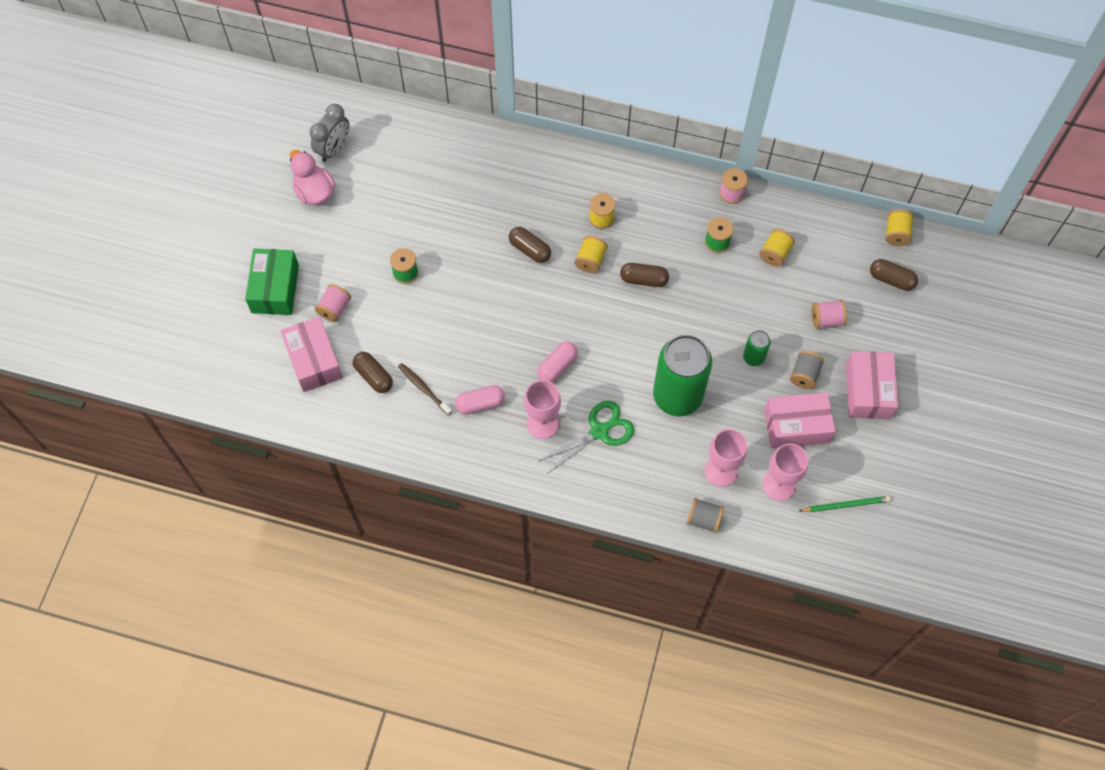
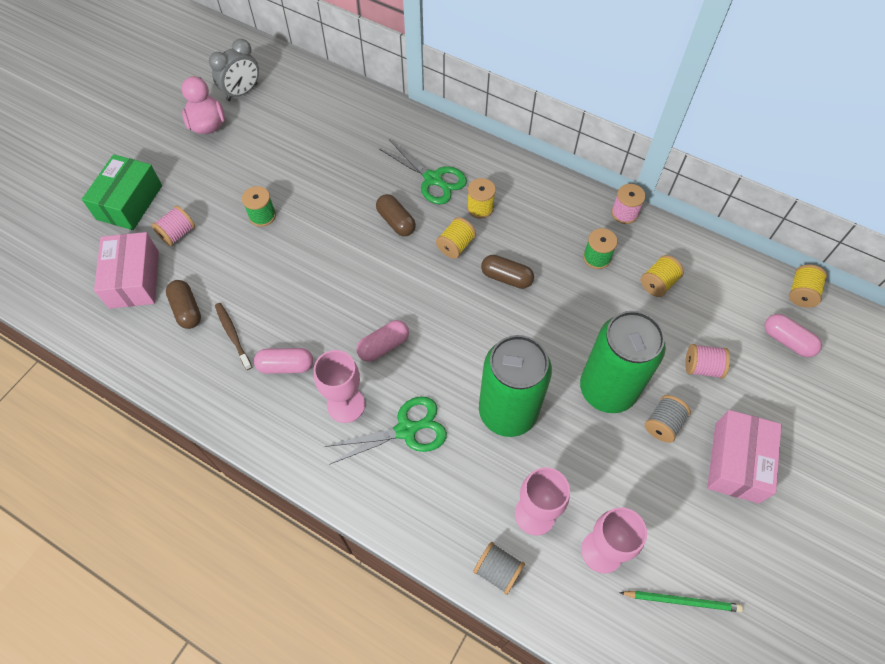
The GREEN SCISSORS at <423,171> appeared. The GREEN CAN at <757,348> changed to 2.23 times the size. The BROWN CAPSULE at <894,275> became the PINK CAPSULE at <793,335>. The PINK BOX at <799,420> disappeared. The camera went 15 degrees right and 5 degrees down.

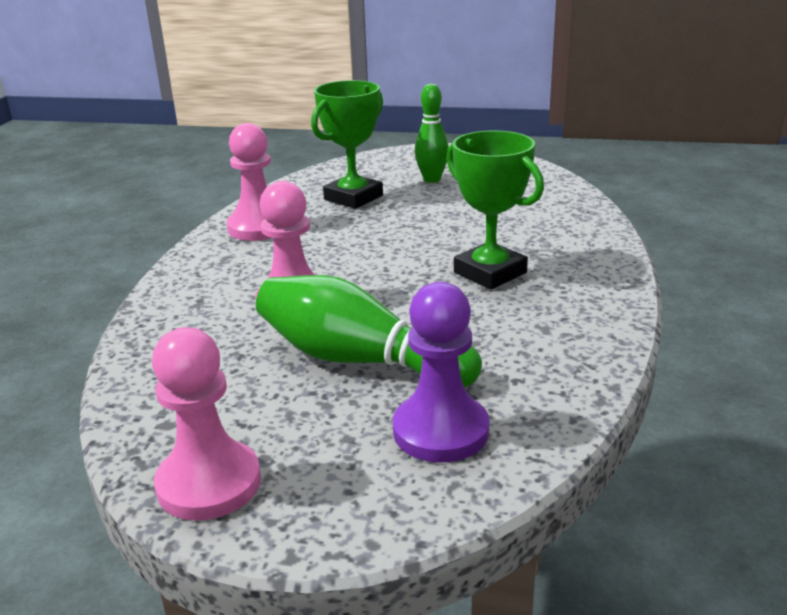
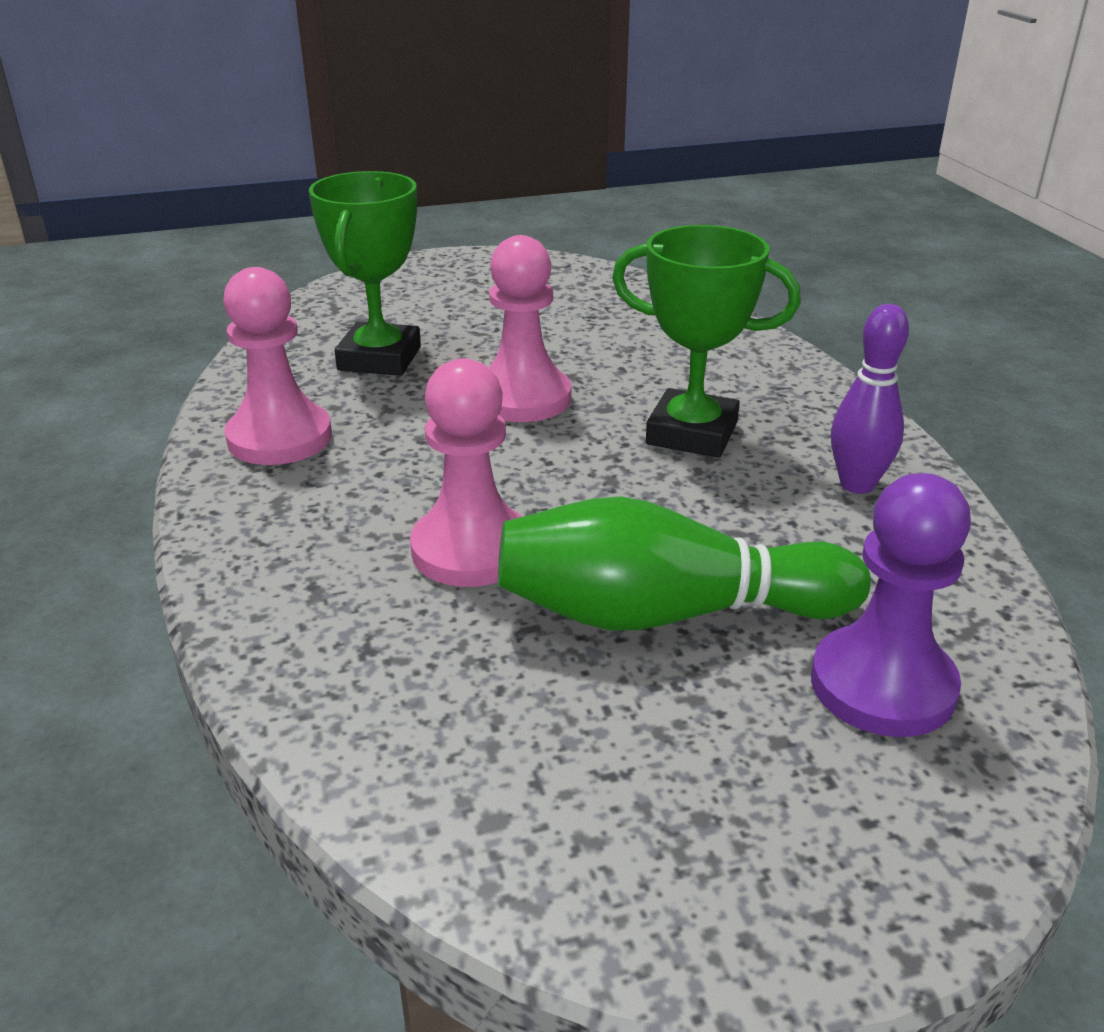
The PINK PAWN moved from <206,424> to <530,328>. The PURPLE BOWLING PIN at <870,399> appeared. The GREEN BOWLING PIN at <432,133> disappeared. The camera went 30 degrees left and 5 degrees up.

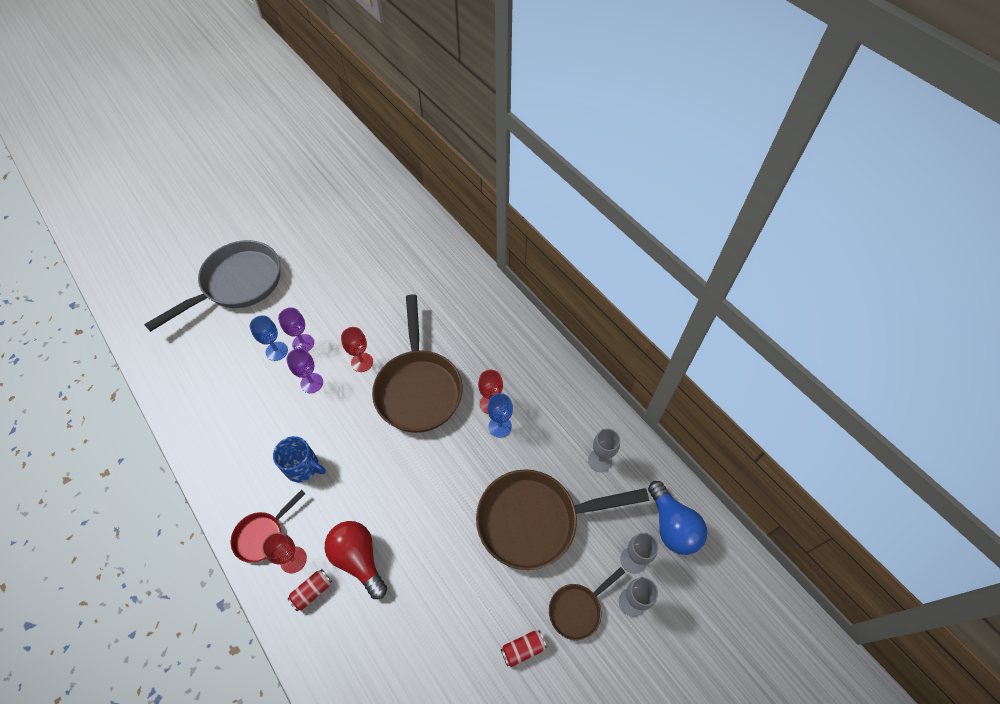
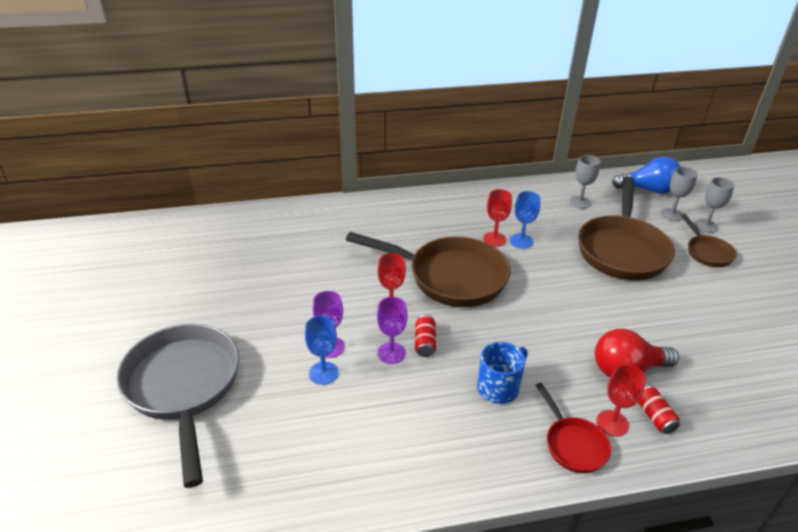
The RED CAN moved from <524,648> to <425,336>. The camera went 65 degrees left and 20 degrees down.

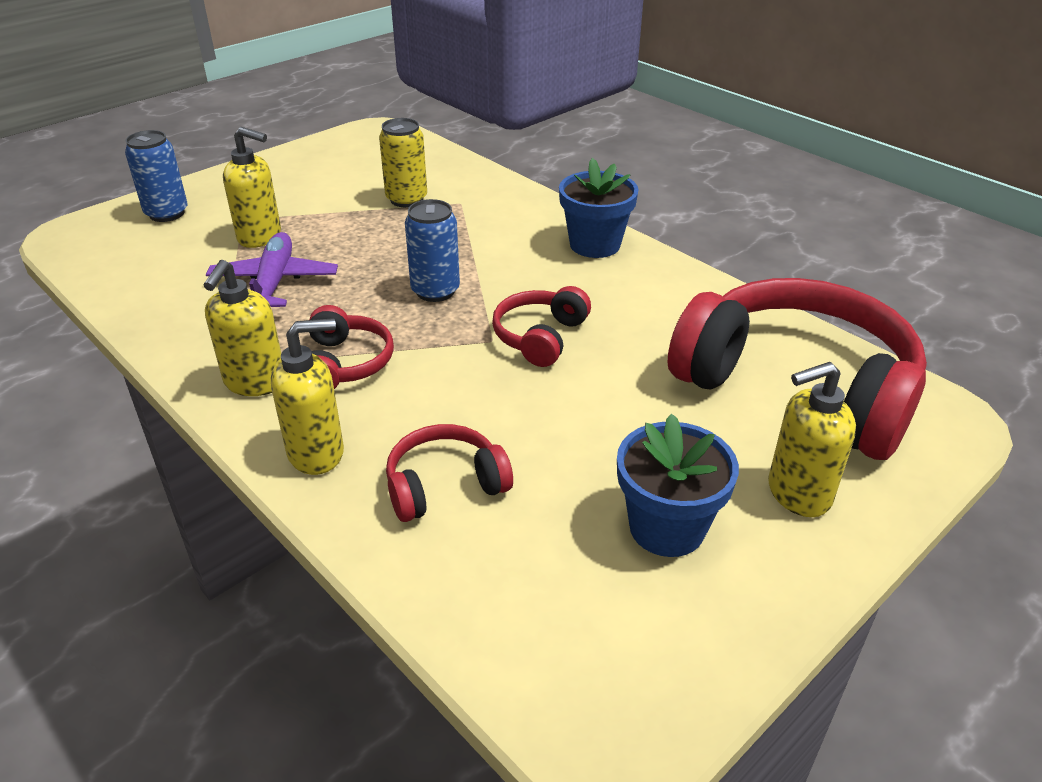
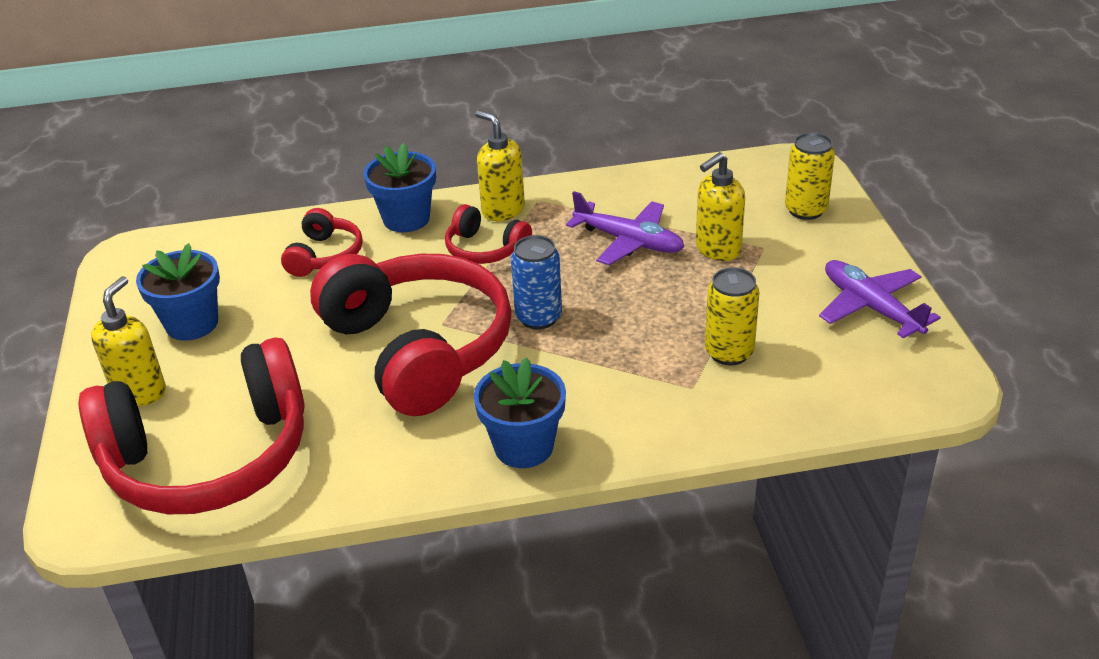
The RED HEADPHONES at <541,326> changed to 2.17 times the size. The YELLOW SOAP DISPENSER at <307,396> was replaced by the BLUE FLOWER POT at <399,187>. The BLUE CAN at <156,176> became the YELLOW CAN at <810,176>. The PURPLE PLANE at <880,299> appeared. The camera went 125 degrees right and 0 degrees up.

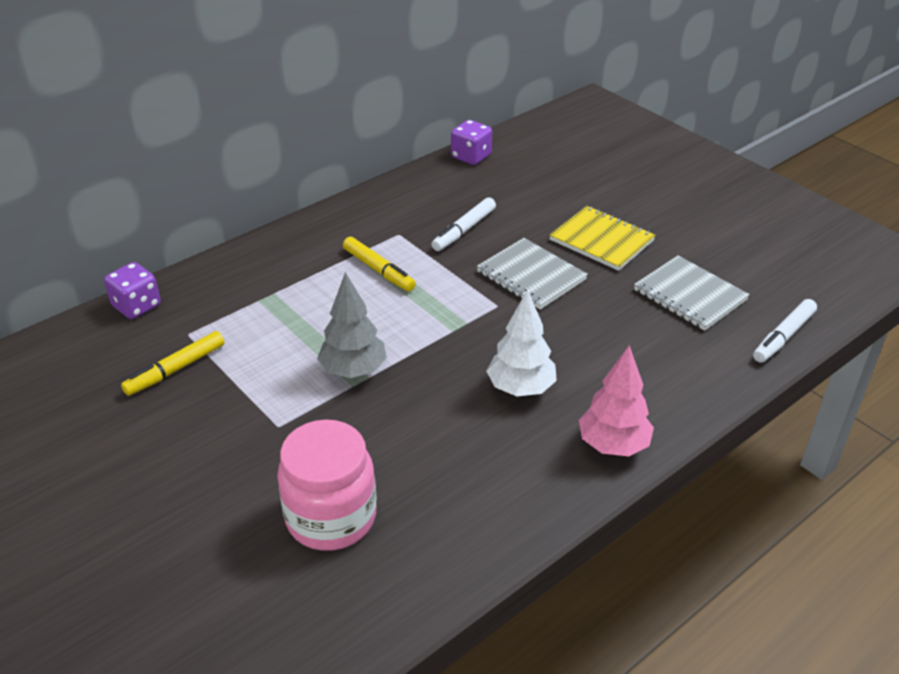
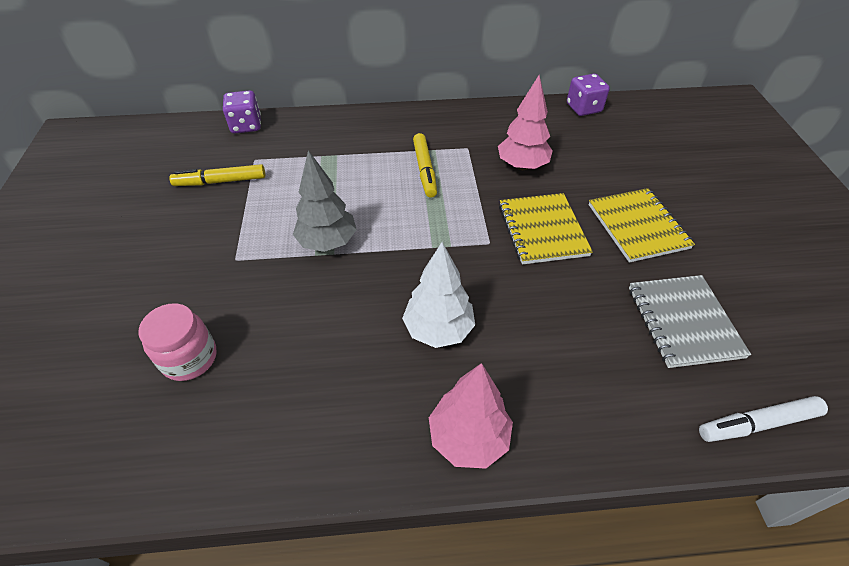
The PINK JAR at <326,485> changed to 0.66 times the size. The WHITE MARKER at <463,224> was replaced by the PINK TREE at <525,122>. The GREY NOTEBOOK at <532,274> became the YELLOW NOTEBOOK at <546,229>. The camera went 35 degrees right and 10 degrees up.

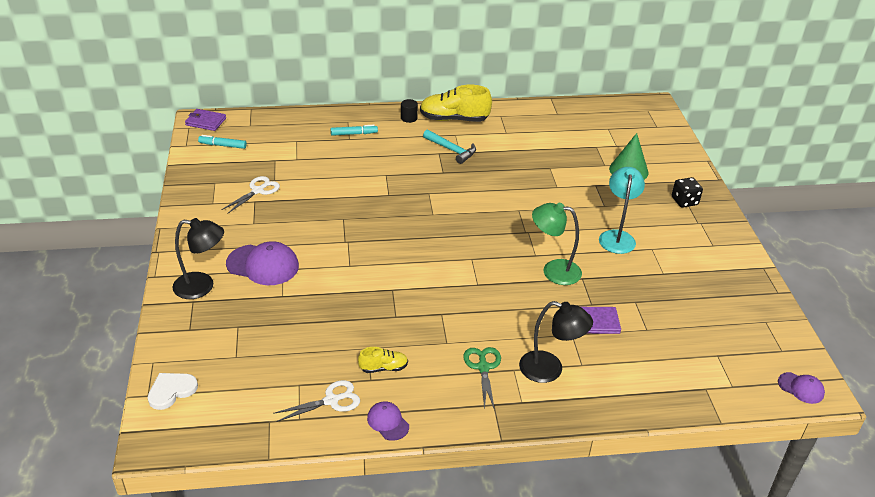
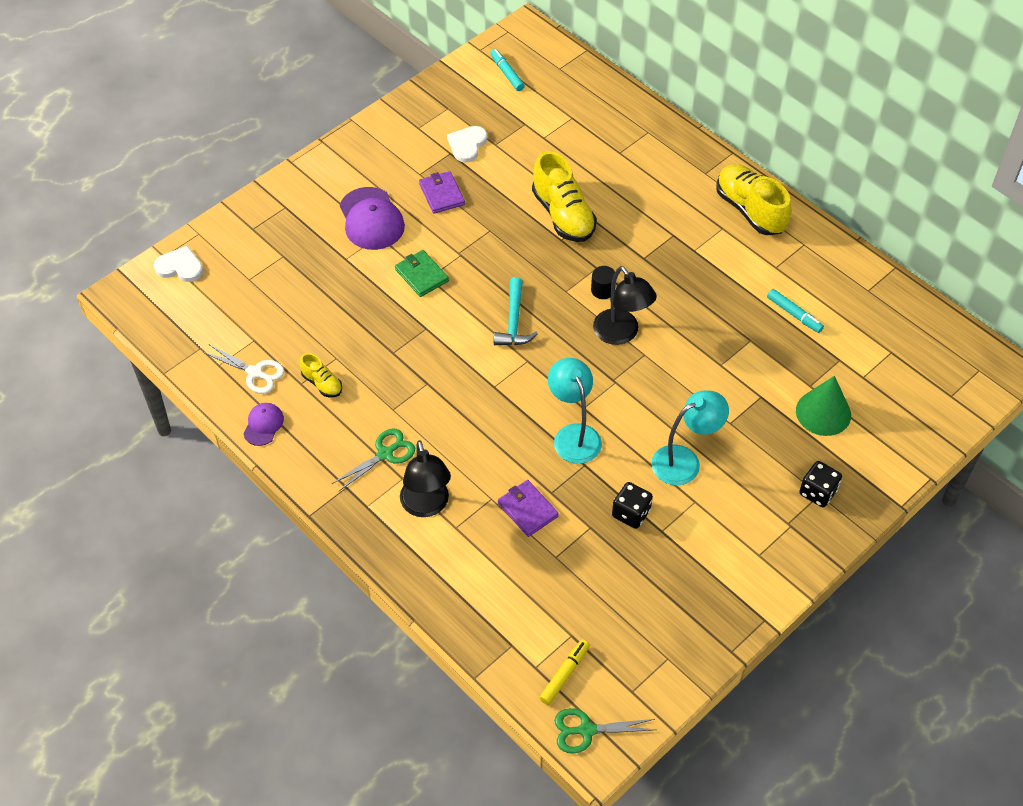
The GREEN WALLET at <422,273> appeared. The PURPLE WALLET moved from <205,120> to <442,192>. The WHITE SCISSORS at <250,195> was replaced by the WHITE HEART at <467,144>. The TURQUOISE HAMMER moved from <449,147> to <516,311>. The YELLOW SHOE at <564,196> appeared. The YELLOW MARKER at <564,672> appeared. The GREEN LAMP at <557,244> became the TURQUOISE LAMP at <575,411>. The PURPLE CAP at <801,388> was replaced by the GREEN SCISSORS at <605,730>. The BLACK CYLINDER moved from <409,111> to <603,282>. The BLACK LAMP moved from <198,258> to <625,305>. The BLACK DICE at <632,505> appeared. The TURQUOISE MARKER moved from <354,130> to <795,311>. The camera went 55 degrees right and 15 degrees up.

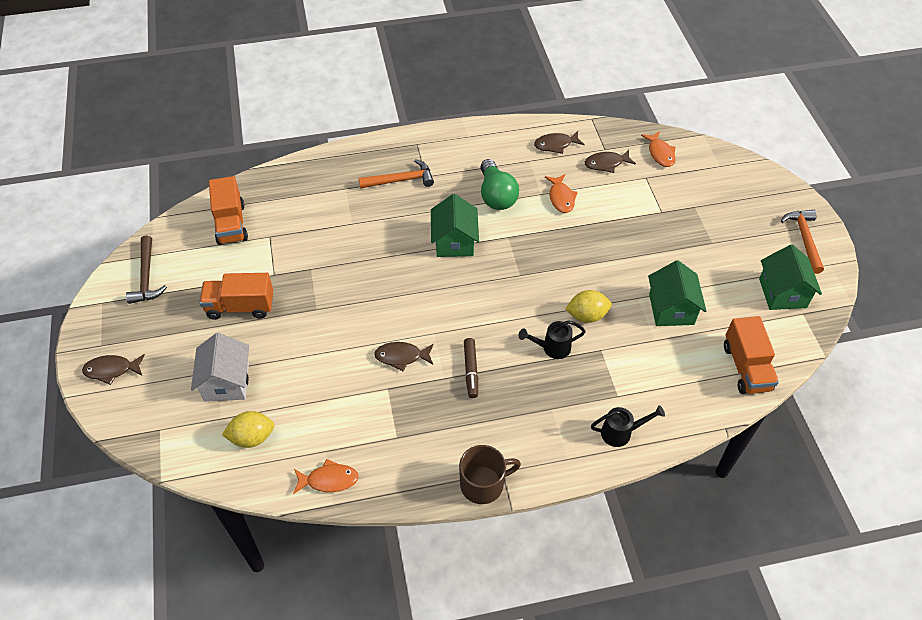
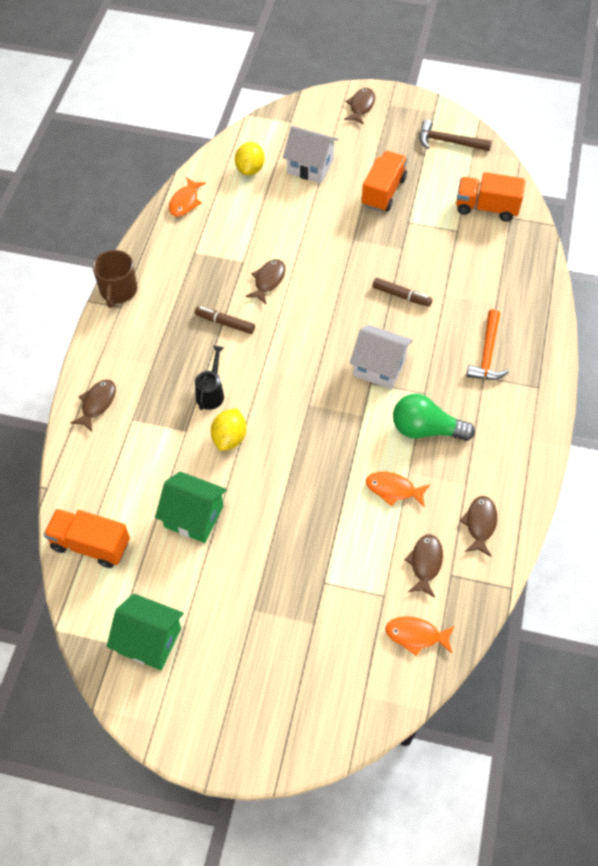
The BLACK WATERING CAN at <628,426> was replaced by the BROWN FISH at <93,406>. The GREEN HOUSE at <455,225> became the WHITE HOUSE at <381,357>. The BROWN MARKER at <402,292> appeared. The ORANGE HAMMER at <802,242> disappeared. The camera went 115 degrees right and 5 degrees up.

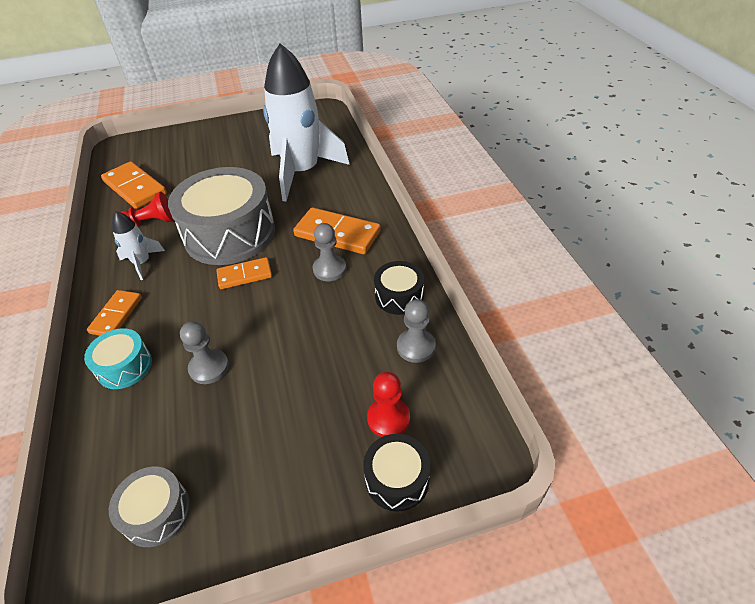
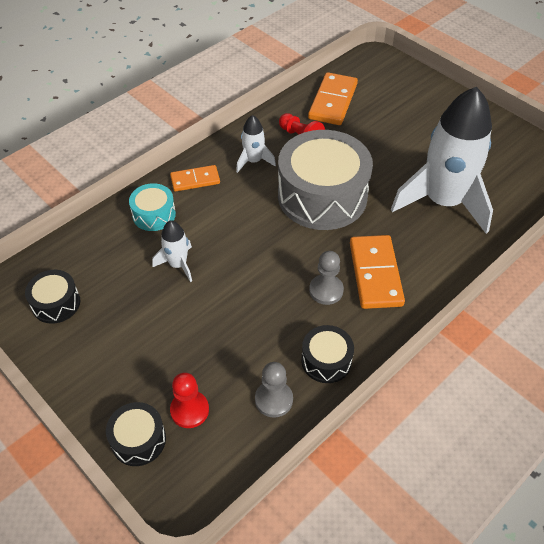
The GREY DRUM at <150,507> became the BLACK DRUM at <52,297>. The GREY PAWN at <204,352> was replaced by the WHITE ROCKET at <172,251>. The ORANGE DOMINO at <244,273> disappeared. The camera went 60 degrees right and 5 degrees up.

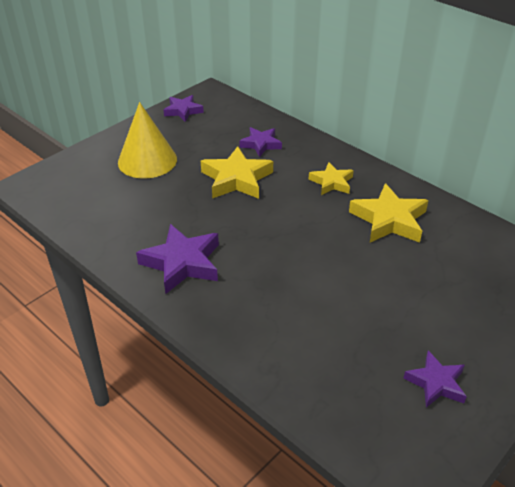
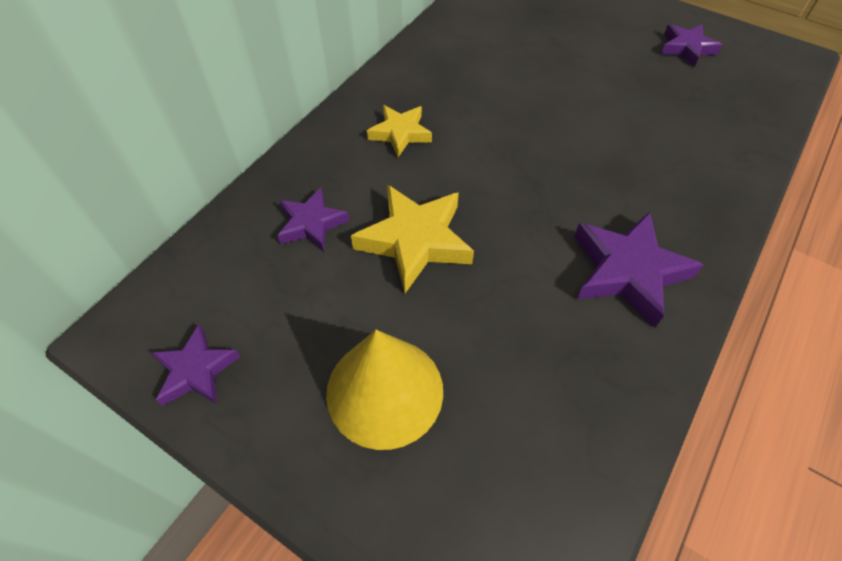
The YELLOW STAR at <389,213> disappeared. The camera went 100 degrees left and 15 degrees up.

